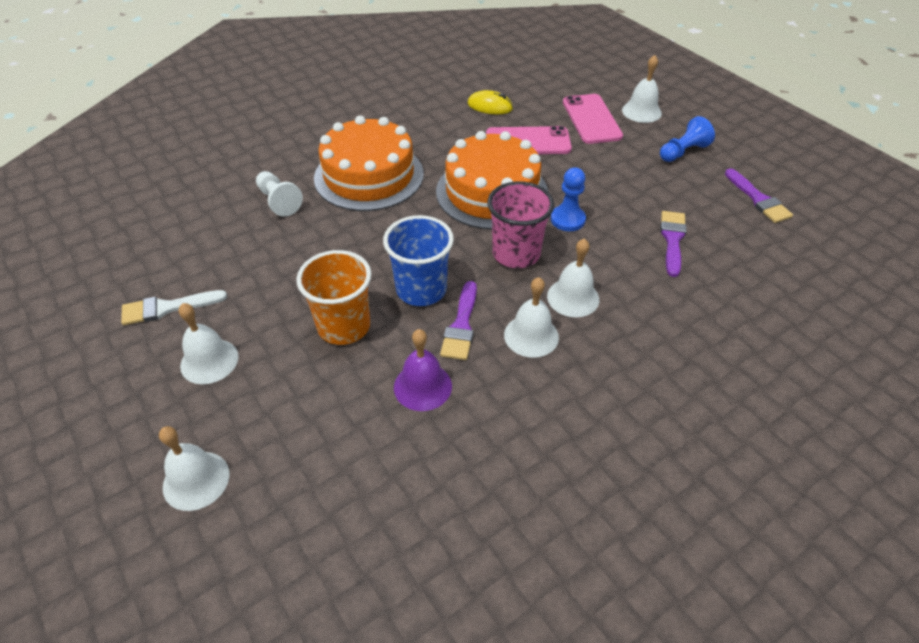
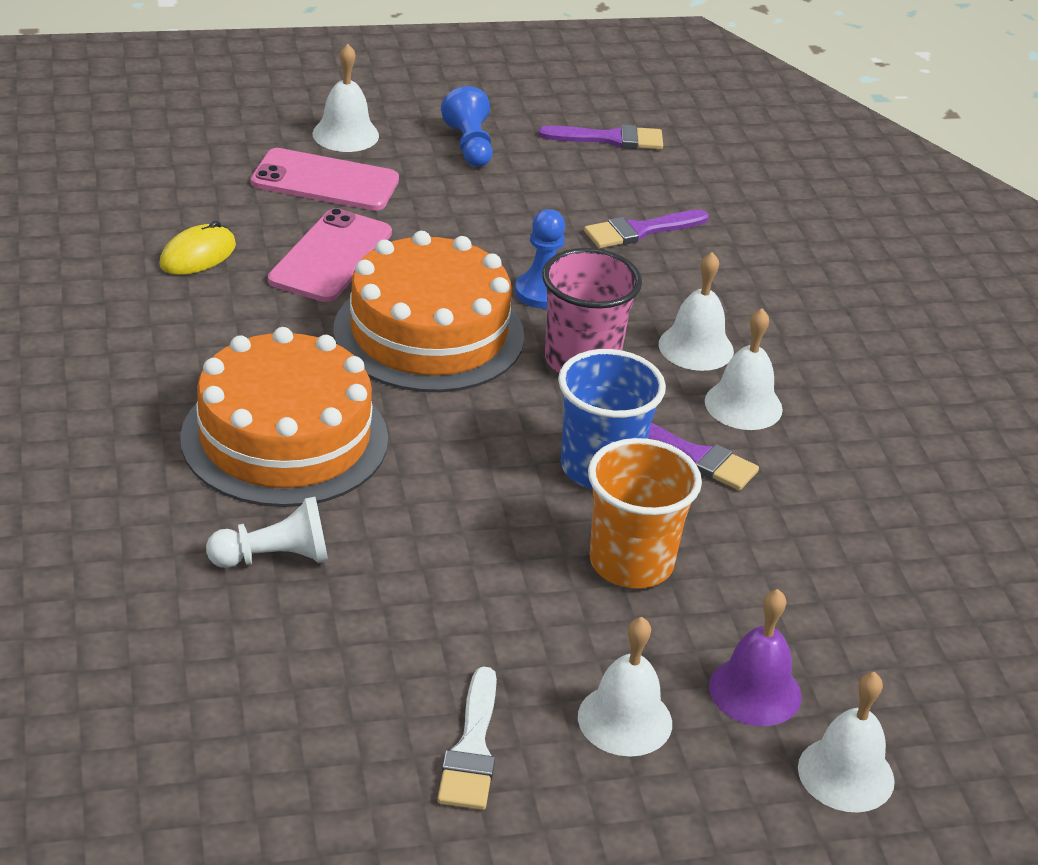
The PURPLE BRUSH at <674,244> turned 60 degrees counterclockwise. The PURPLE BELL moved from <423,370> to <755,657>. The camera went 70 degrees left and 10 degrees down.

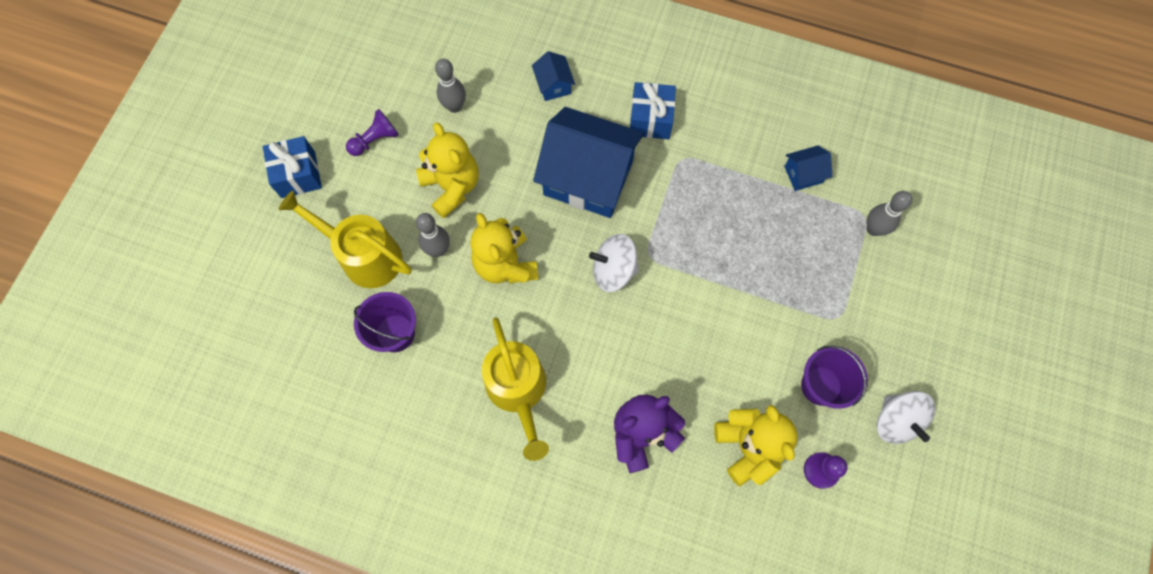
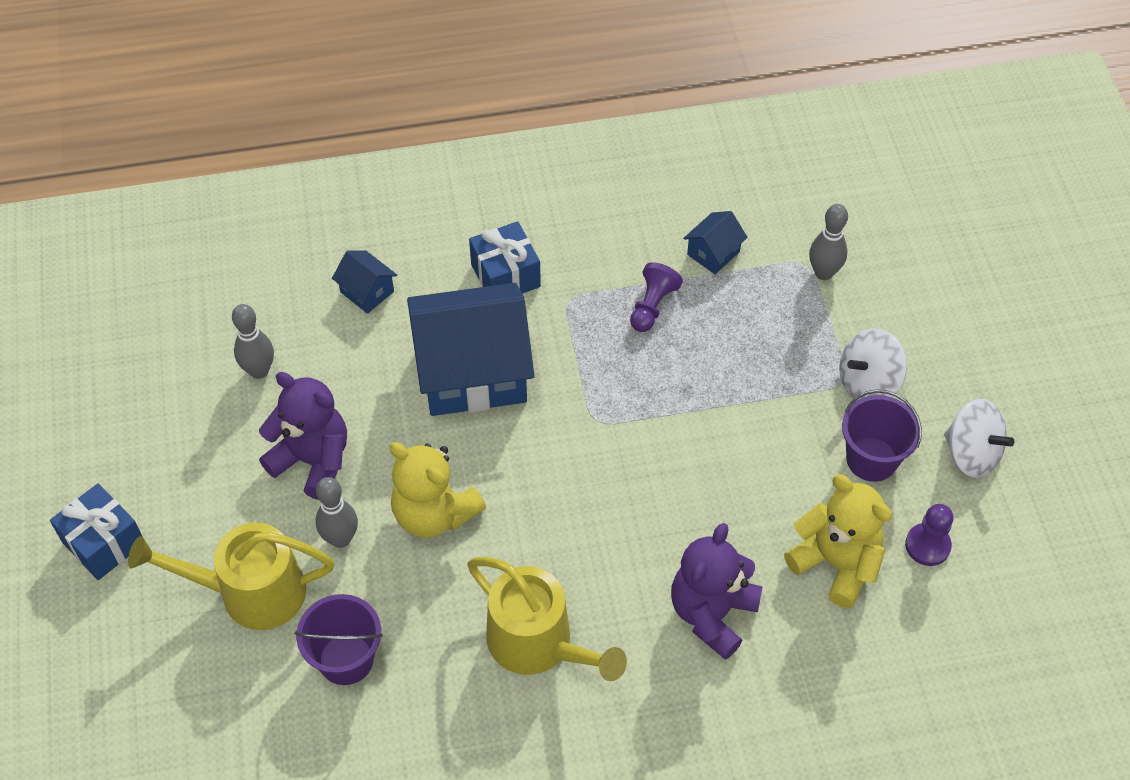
The YELLOW TEDDY BEAR at <447,170> became the PURPLE TEDDY BEAR at <303,436>. The PURPLE PAWN moved from <372,132> to <656,297>. The WHITE SPINNING TOP moved from <614,263> to <873,364>. The camera went 30 degrees left and 15 degrees down.

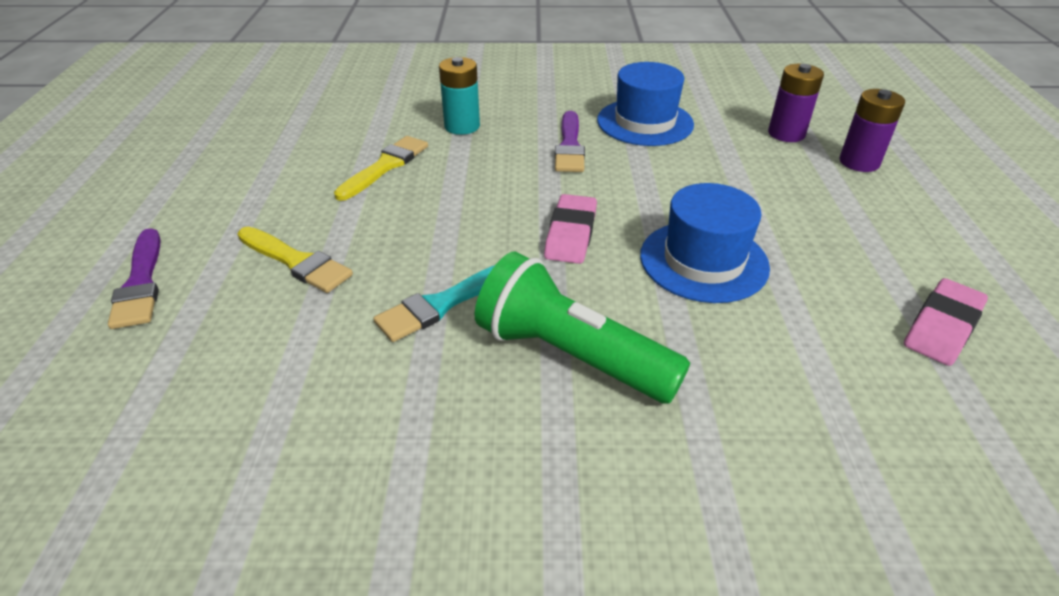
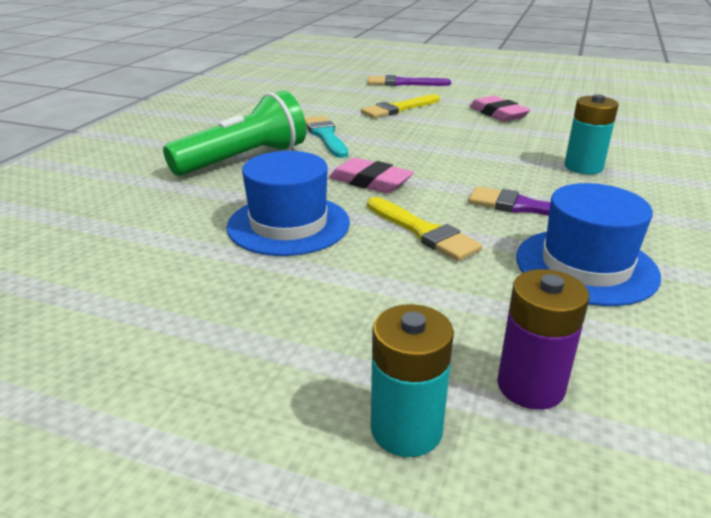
The YELLOW BRUSH moved from <381,168> to <424,229>. The PURPLE BATTERY at <872,130> became the TURQUOISE BATTERY at <412,380>. The PINK ERASER moved from <946,322> to <499,109>. The camera went 110 degrees right and 10 degrees down.

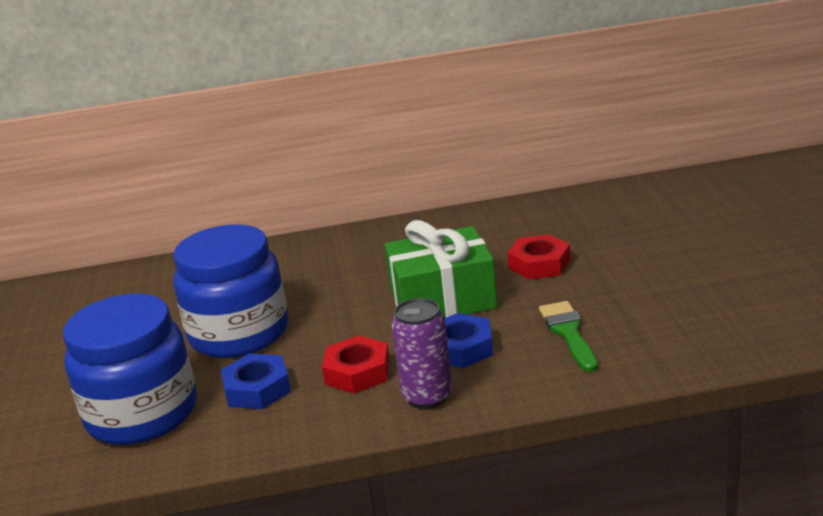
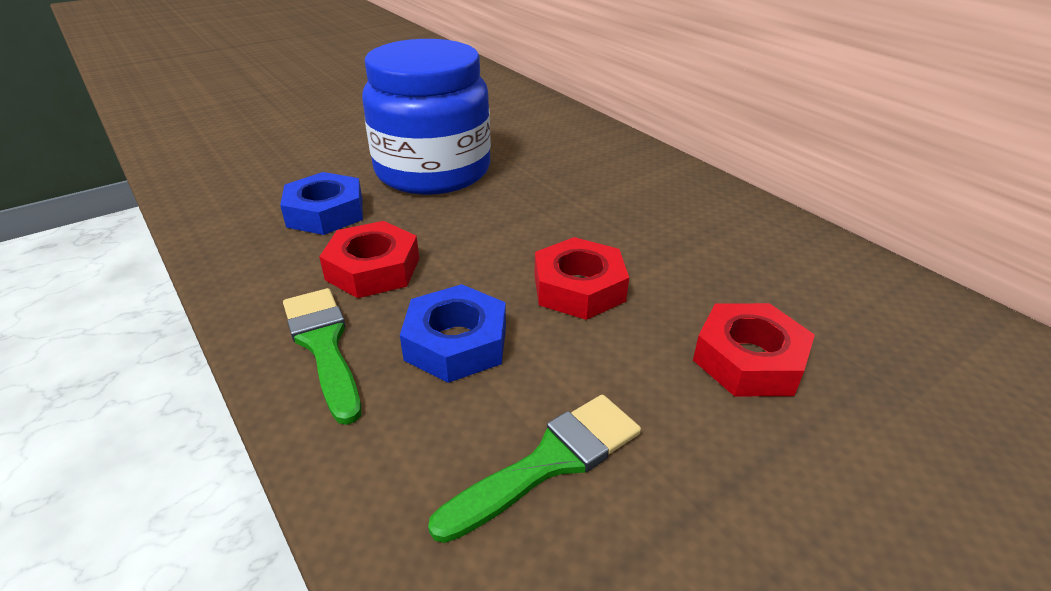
The PURPLE CAN at <422,353> was replaced by the GREEN BRUSH at <322,356>. The GREEN GIFT at <440,269> was replaced by the RED NUT at <582,278>. The BLUE JAR at <130,369> disappeared. The camera went 60 degrees right and 10 degrees up.

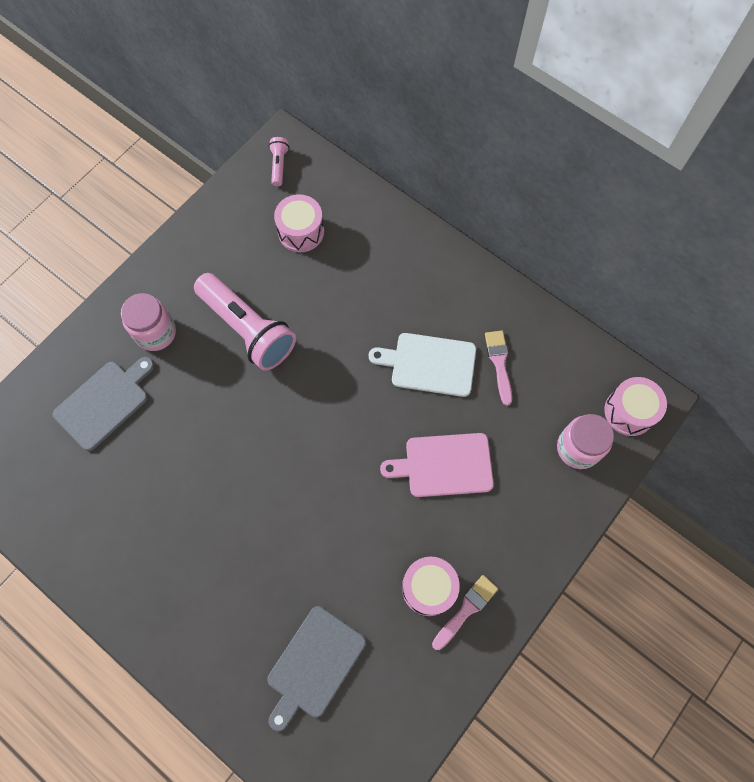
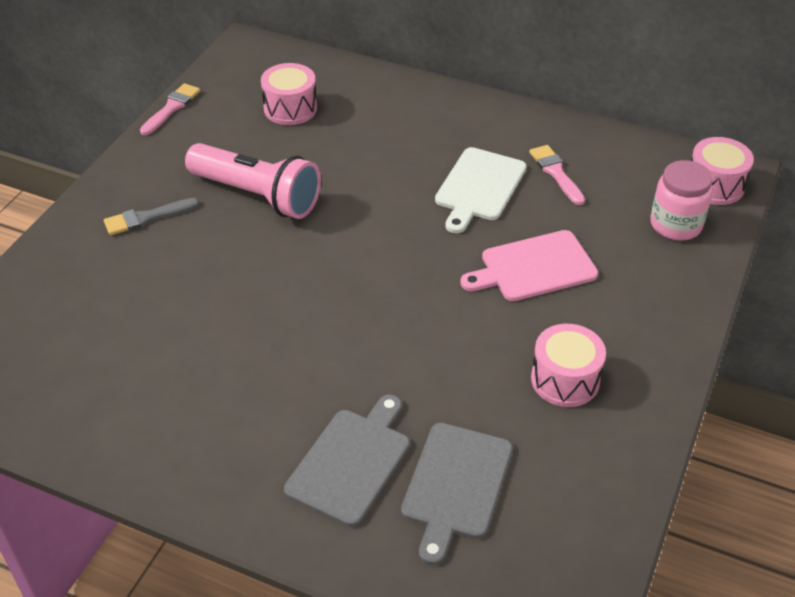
The PINK JAR at <148,322> was replaced by the GREY BRUSH at <151,216>. The PINK BRUSH moved from <465,612> to <170,109>. The GREY CUTTING BOARD moved from <104,404> to <347,460>. The WHITE CUTTING BOARD at <422,365> turned 60 degrees counterclockwise. The PINK FLASHLIGHT at <279,161> disappeared. The camera went 15 degrees left and 25 degrees down.

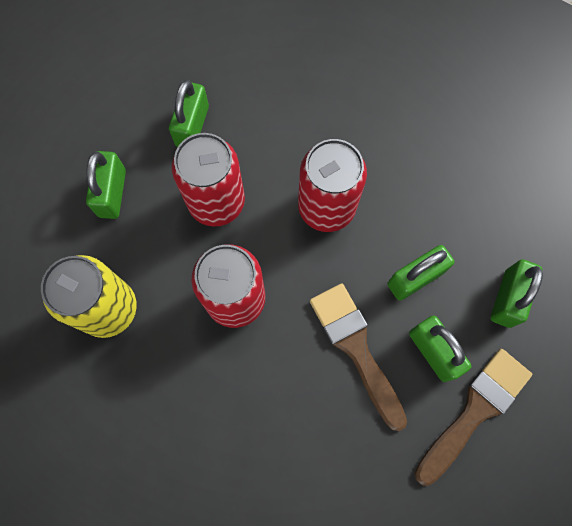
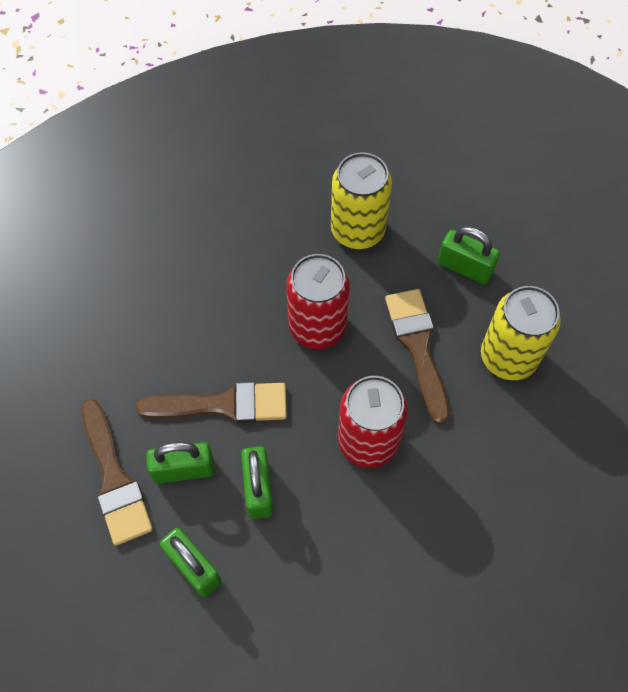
The RED CAN at <208,180> was replaced by the BROWN BRUSH at <417,357>. The GREEN PADLOCK at <189,113> was replaced by the YELLOW CAN at <521,333>. The camera went 115 degrees right and 10 degrees down.

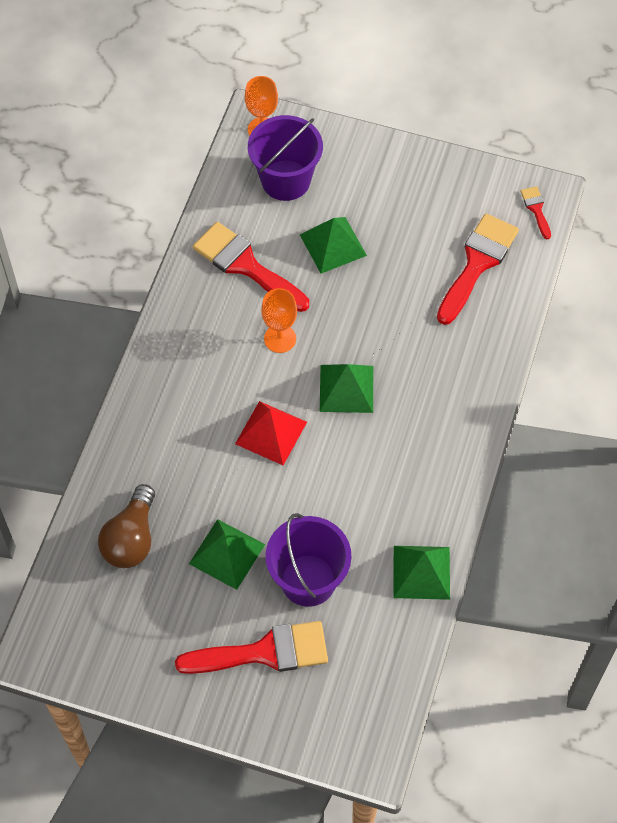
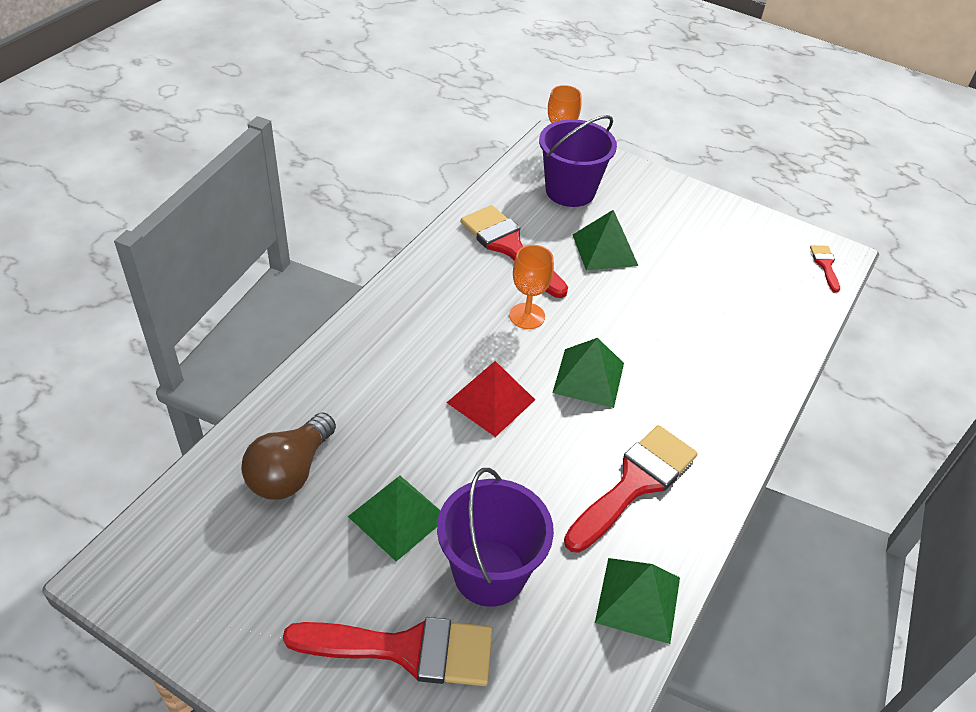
The RED BRUSH moved from <478,269> to <630,489>. The camera went 10 degrees right and 15 degrees down.

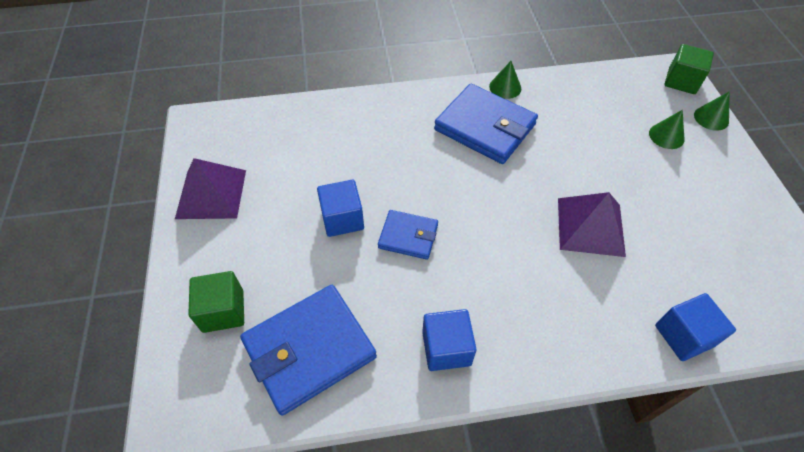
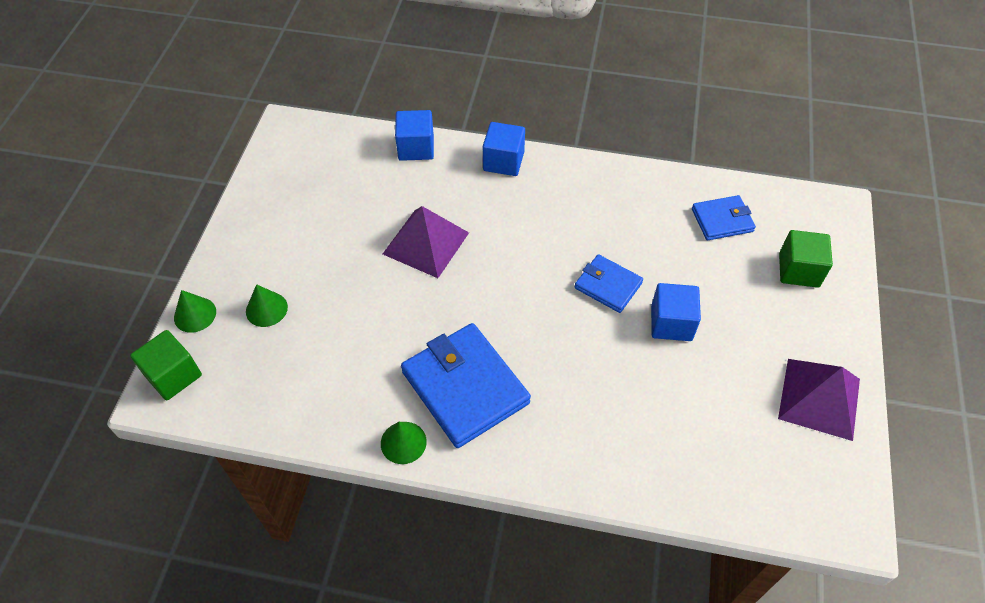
The BLUE CUBE moved from <449,340> to <504,149>. The BLUE WALLET at <308,350> changed to 0.56 times the size. The camera went 160 degrees left and 0 degrees up.

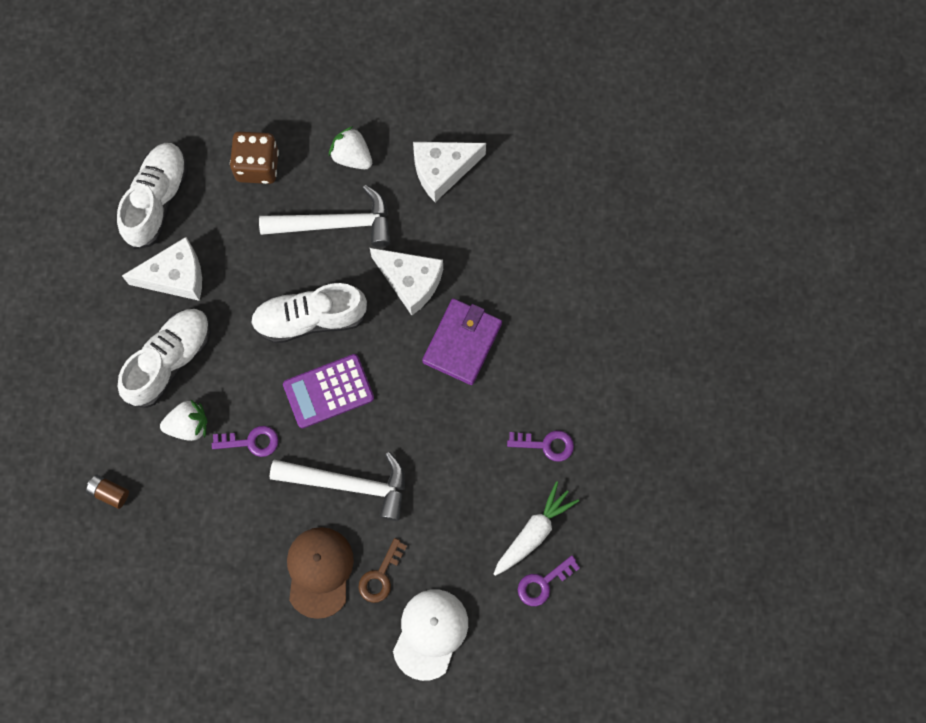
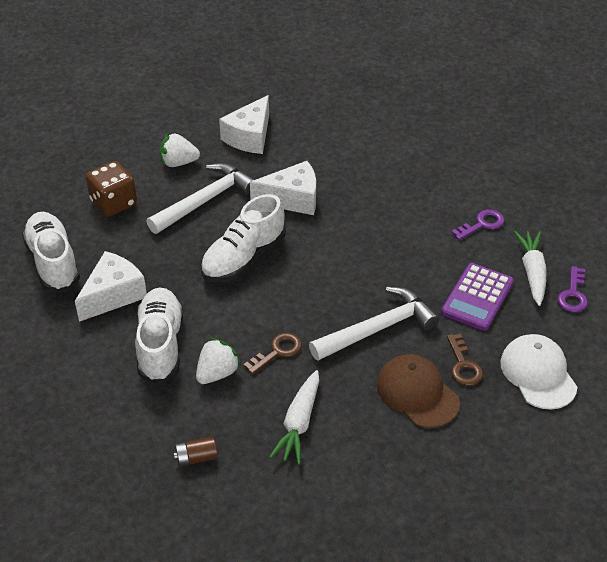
The PURPLE KEY at <245,441> became the BROWN KEY at <272,353>. The WHITE CARROT at <294,417> appeared. The PURPLE CALCULATOR moved from <328,391> to <477,297>. The PURPLE WALLET at <462,341> disappeared. The camera went 40 degrees left and 30 degrees down.

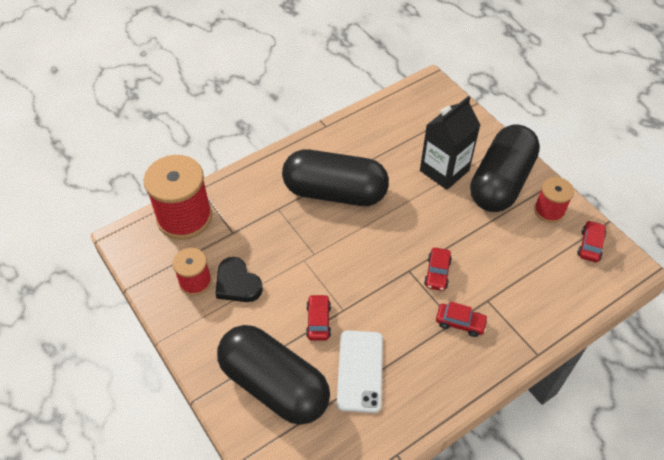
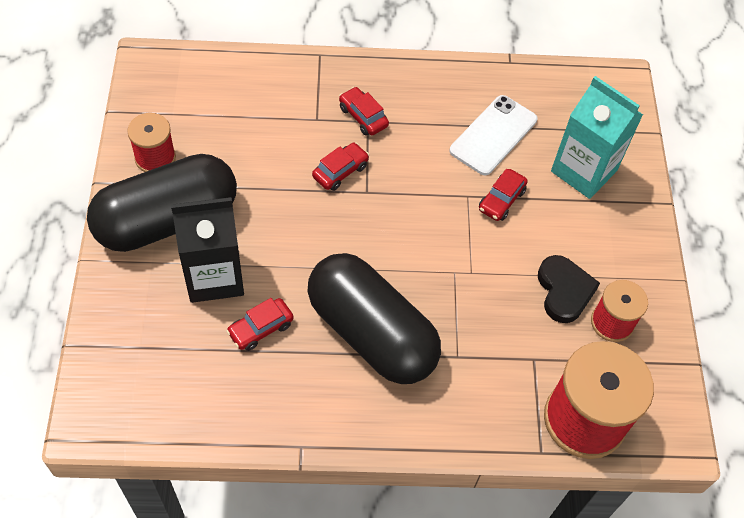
The RED CAR moved from <591,241> to <260,324>. The BLACK CAPSULE at <273,375> was replaced by the TURQUOISE CARTON at <597,137>. The camera went 150 degrees left and 5 degrees up.

